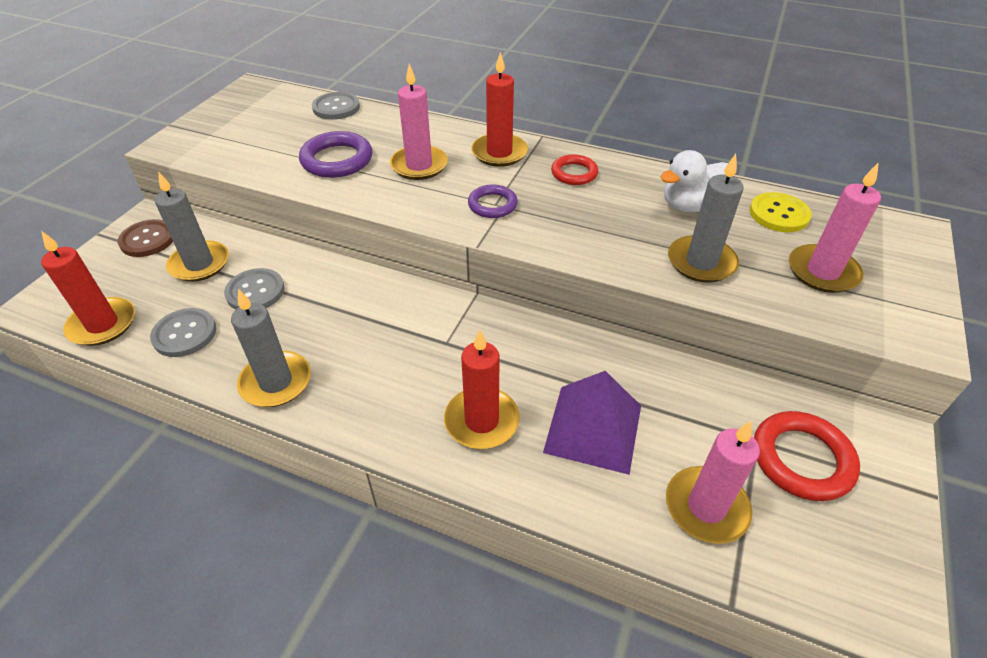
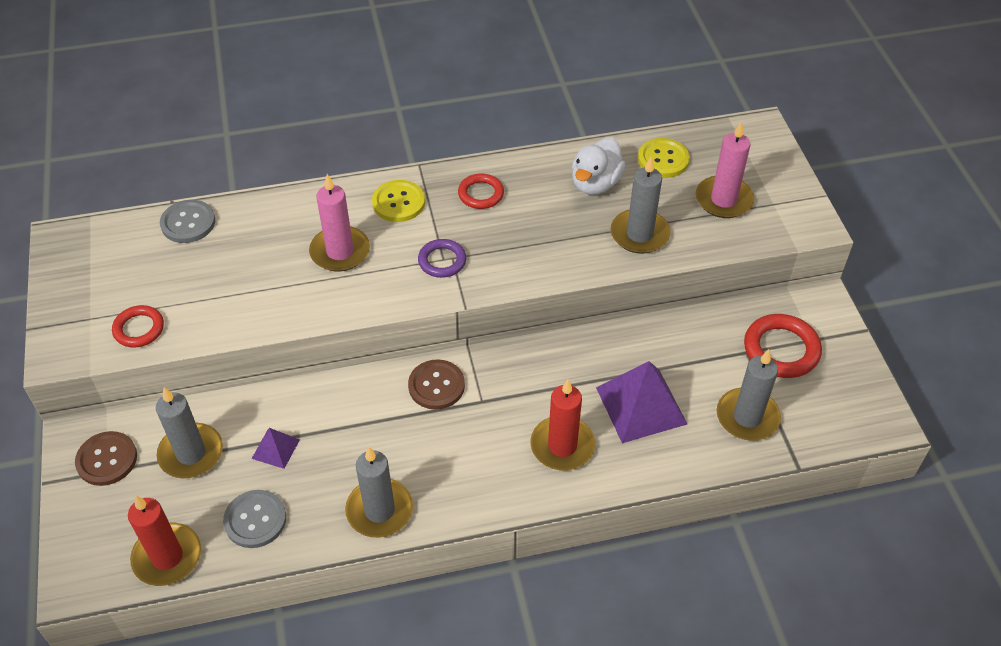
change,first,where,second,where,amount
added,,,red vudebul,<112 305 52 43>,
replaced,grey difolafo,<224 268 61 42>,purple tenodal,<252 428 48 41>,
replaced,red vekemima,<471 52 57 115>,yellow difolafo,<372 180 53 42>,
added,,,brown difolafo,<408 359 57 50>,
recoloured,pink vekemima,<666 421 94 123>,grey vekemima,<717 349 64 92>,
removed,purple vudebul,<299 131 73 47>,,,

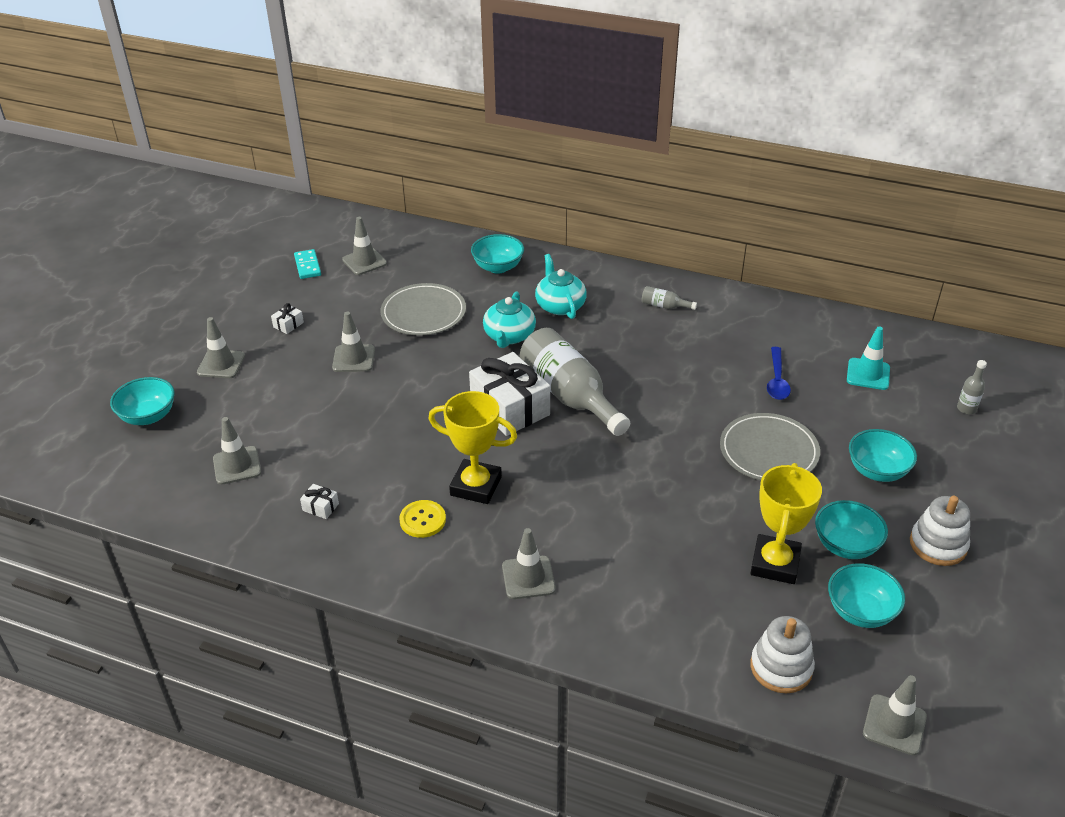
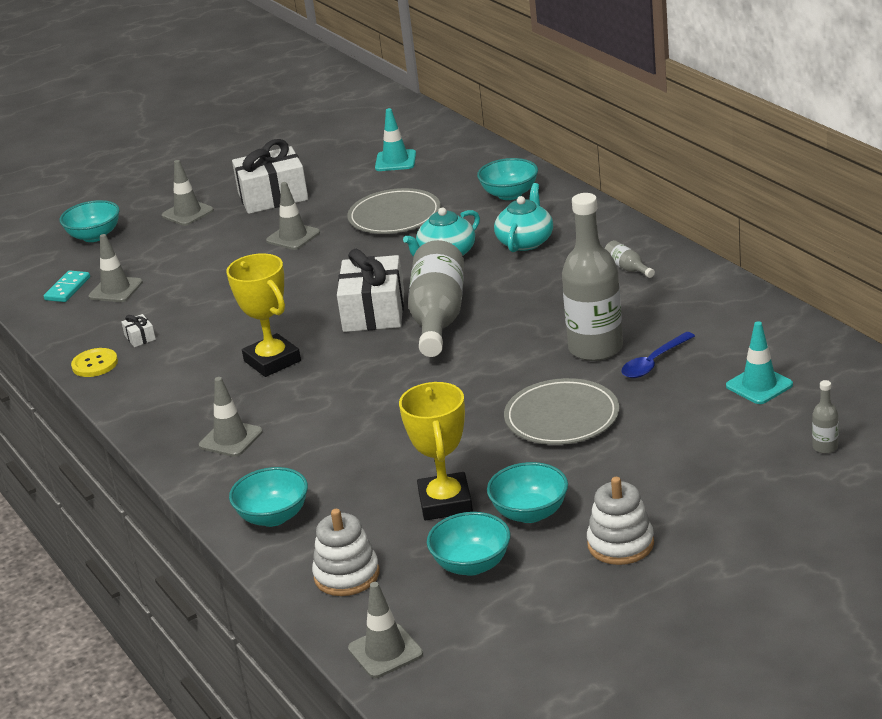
change,first,where,second,where,amount
moved,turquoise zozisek,<294 249 27 30>,,<44 270 46 32>,
moved,yellow difolafo,<399 500 47 38>,,<71 348 47 29>,
moved,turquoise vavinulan,<849 429 68 53>,,<229 467 79 60>,
resized,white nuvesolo,<271 303 33 31>,,<232 139 76 75>,x2.49
recoloured,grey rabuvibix,<342 217 45 58>,turquoise rabuvibix,<375 108 41 63>,
turned,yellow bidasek,<750 463 72 121>,,<399 382 74 138>,60 degrees counterclockwise
added,,,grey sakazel,<562 193 61 168>,

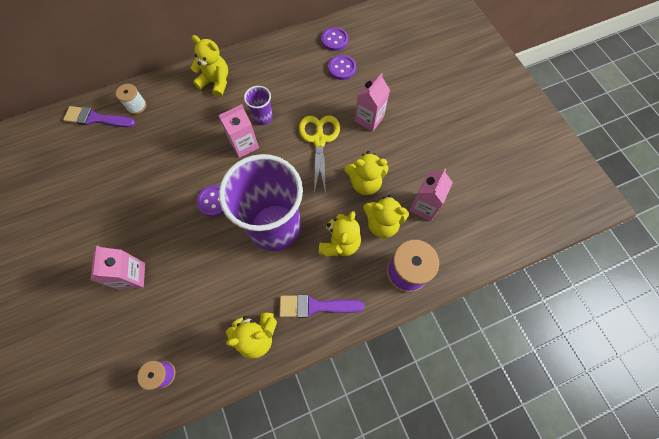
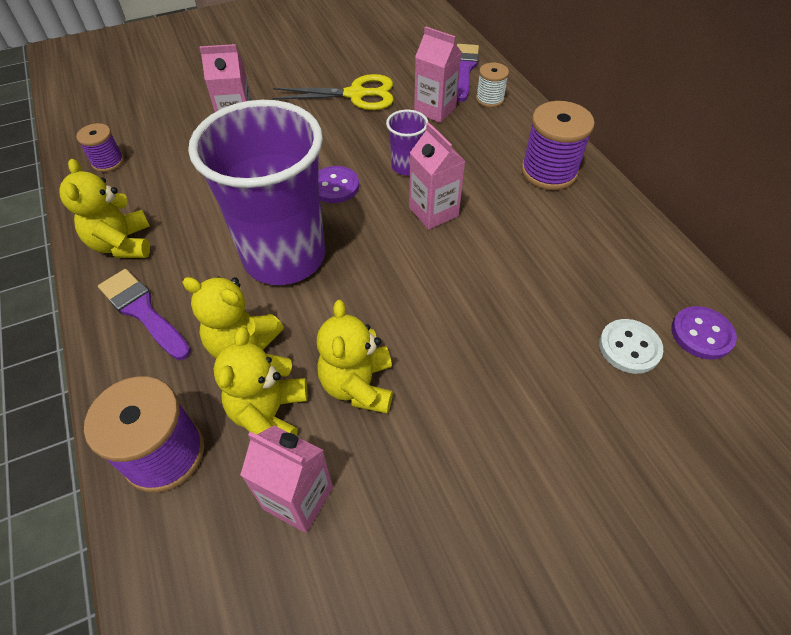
change,first,where,second,where,amount
turned,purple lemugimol,<279 295 85 23>,,<98 269 93 91>,45 degrees counterclockwise
moved,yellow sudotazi,<299 115 41 79>,,<272 74 122 36>,
moved,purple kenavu,<244 86 29 39>,,<386 110 42 65>,
moved,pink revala,<355 73 35 59>,,<414 26 47 97>,
replaced,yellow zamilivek,<191 35 37 62>,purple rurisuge,<521 101 74 89>,
recoloured,purple difolafo,<328 55 28 25>,white difolafo,<599 319 64 55>,

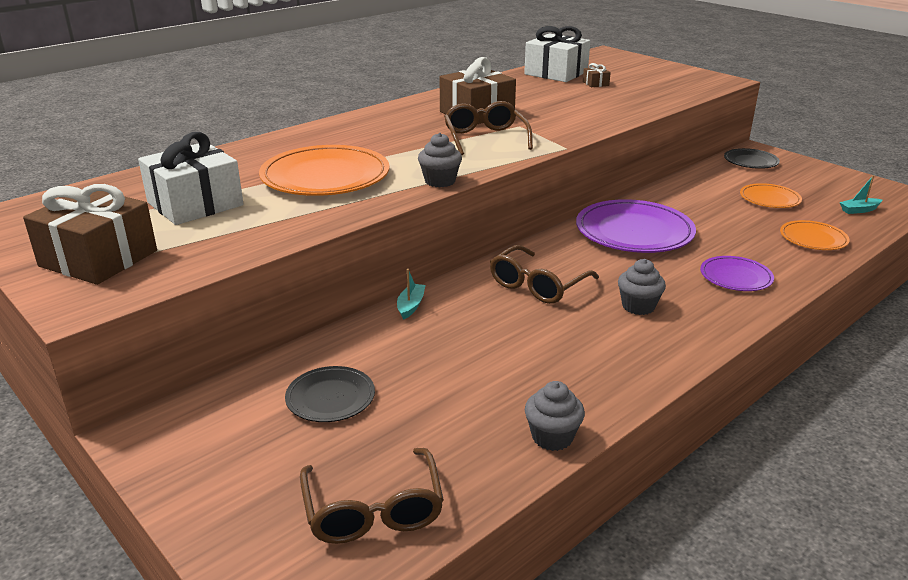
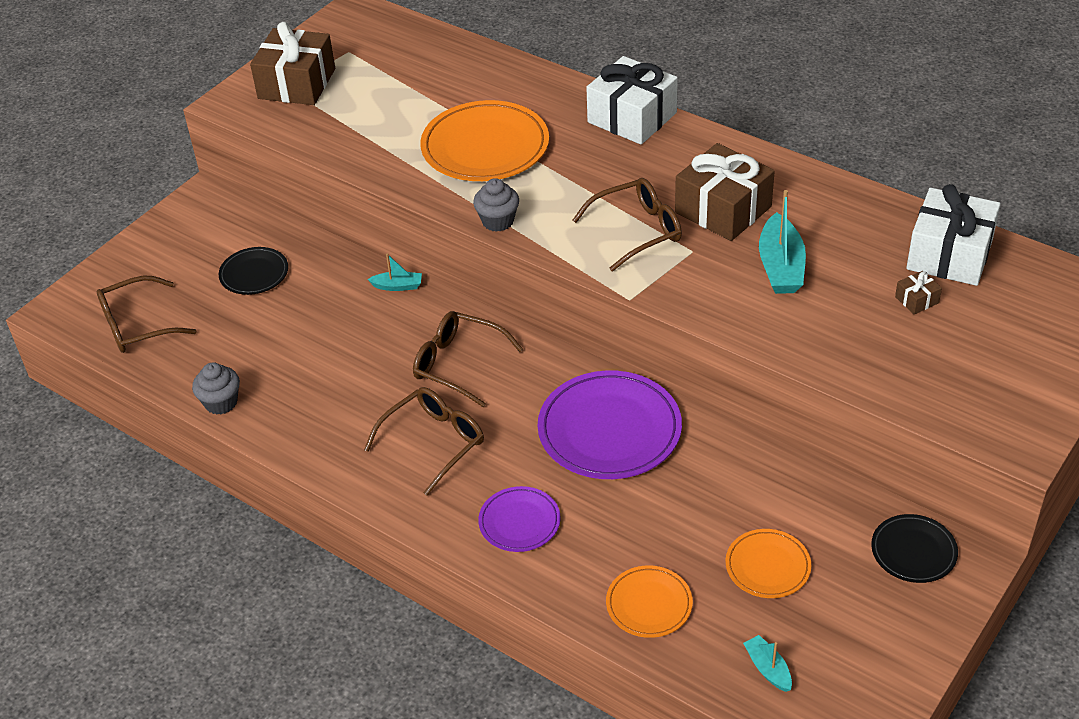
change,first,where,second,where,amount
replaced,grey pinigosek,<618 259 48 56>,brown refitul,<364 387 120 108>,
moved,white nuvesolo,<138 132 105 93>,,<586 56 92 89>,
added,,,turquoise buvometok,<759 190 47 104>,

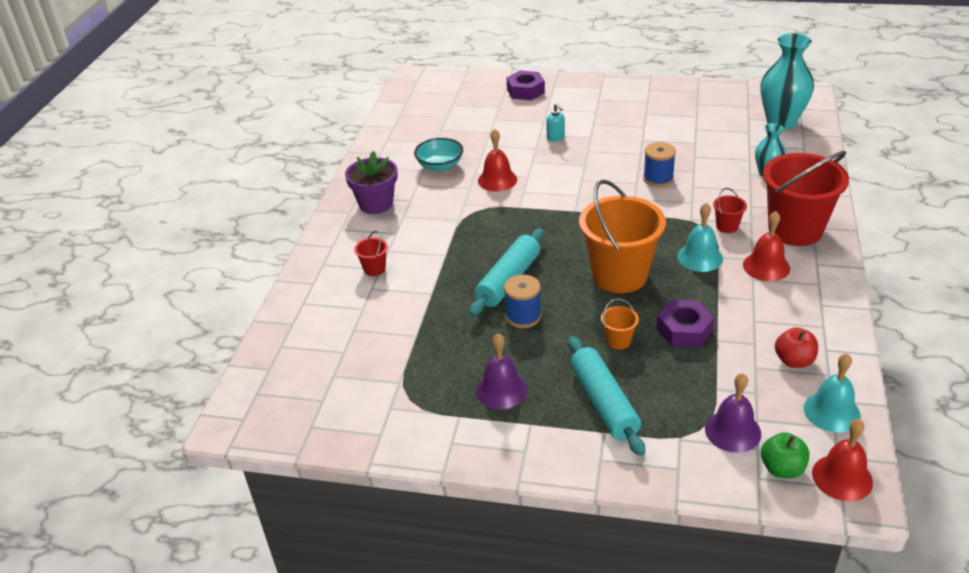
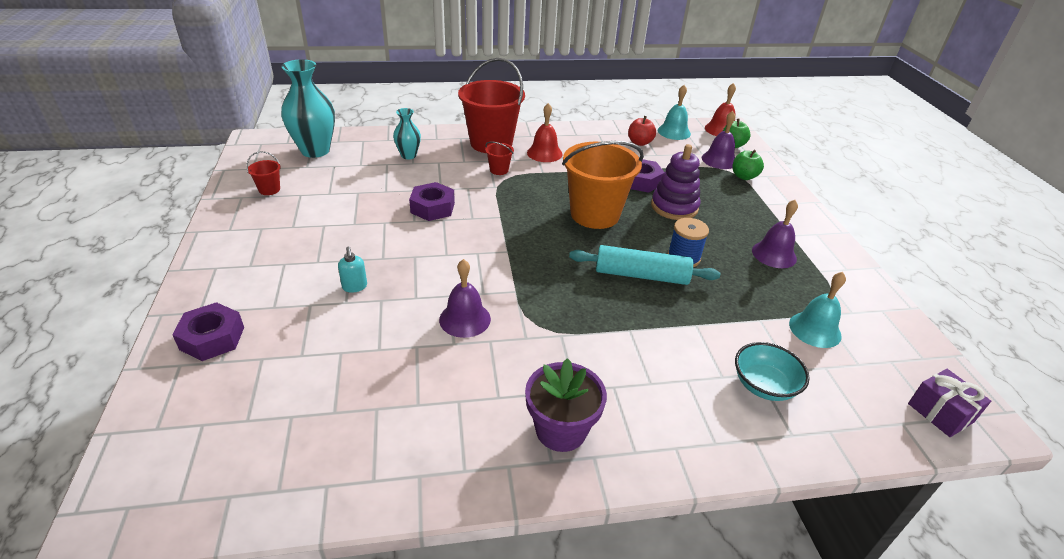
change,first,where,second,where,amount
moved,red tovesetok,<354 231 34 45>,,<246 151 35 44>,
turned,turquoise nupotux,<546 103 19 39>,,<338 246 29 47>,120 degrees clockwise
replaced,blue rurisuge,<643 142 33 45>,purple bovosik,<409 182 46 39>,
recoloured,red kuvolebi,<478 129 39 63>,purple kuvolebi,<439 259 52 79>,
replaced,orange tovesetok,<601 299 38 51>,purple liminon,<651 144 50 76>,
added,,,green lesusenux,<733 150 31 30>,
moved,turquoise vavinulan,<414 138 49 34>,,<735 342 75 59>,
moved,turquoise kuvolebi,<677 203 46 69>,,<789 272 57 76>,
added,,,purple nuvesolo,<908 369 83 68>,
removed,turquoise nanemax,<568 336 77 120>,,,

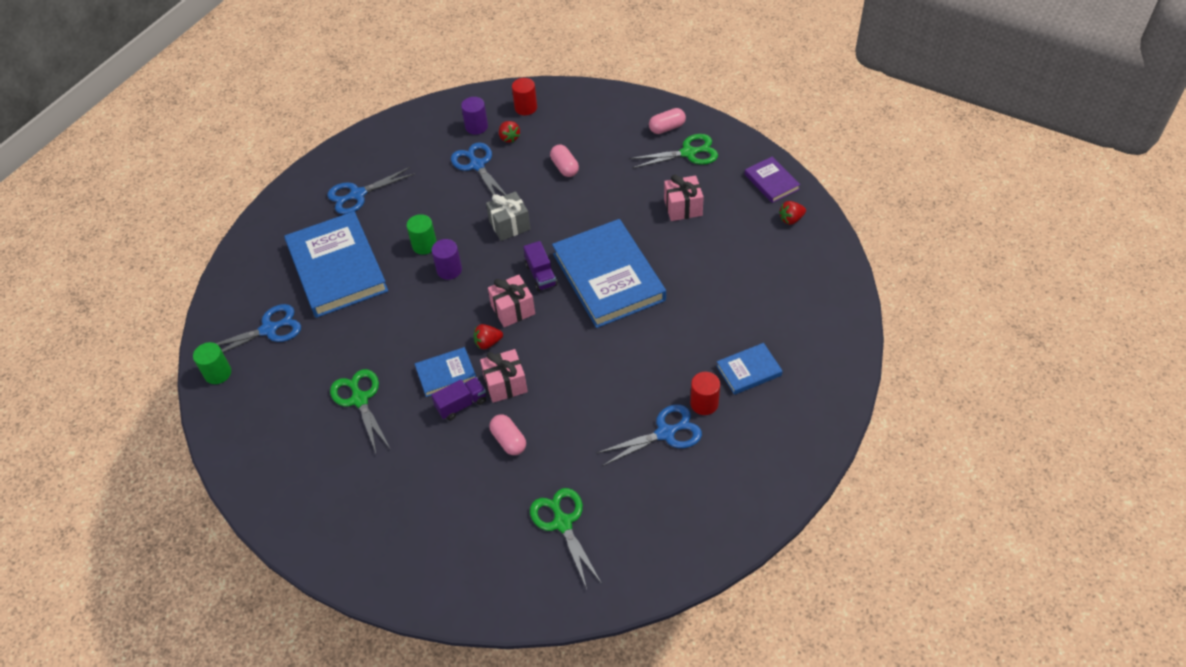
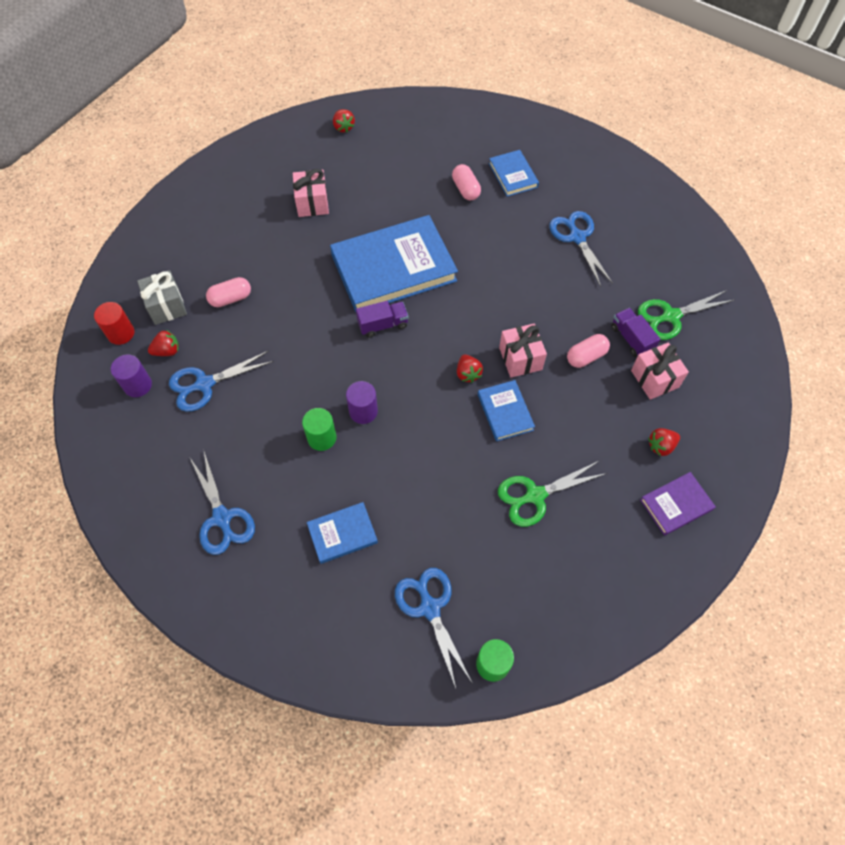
change,first,where,second,where,amount
moved,grey nuvesolo,<486 191 44 50>,,<137 270 50 55>,
resized,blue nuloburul,<284 211 104 107>,,<307 502 71 62>,x0.47
moved,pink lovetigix,<649 108 37 26>,,<452 164 29 36>,
moved,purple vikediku,<431 377 55 43>,,<611 308 49 49>,
moved,pink nuvesolo,<488 275 47 52>,,<631 343 58 57>,
moved,purple nuloburul,<744 157 56 46>,,<640 472 76 64>,
added,,,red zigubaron,<648 428 32 28>,
removed,green sudotazi,<629 134 89 34>,,,
removed,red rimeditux,<690 372 30 43>,,,

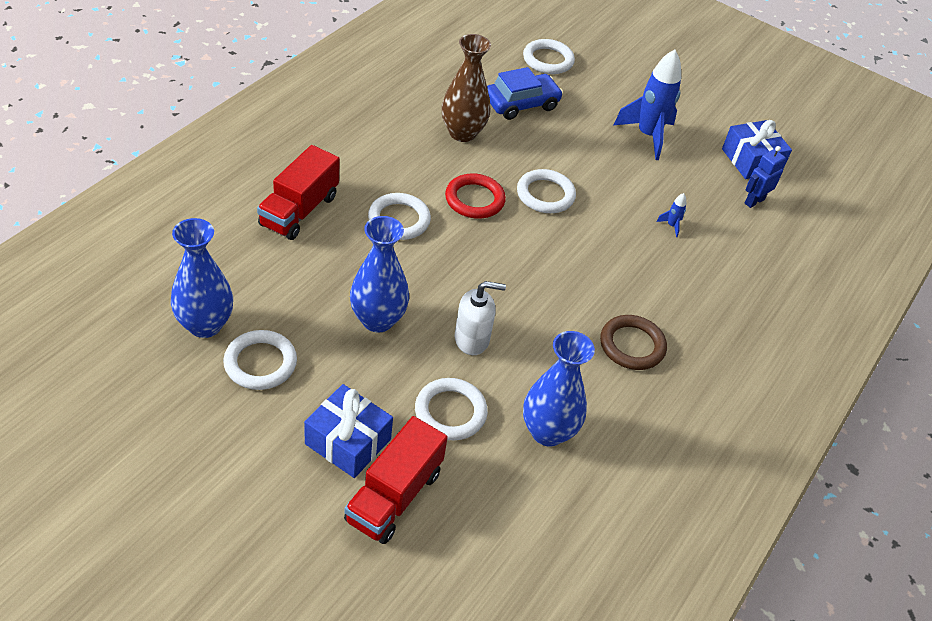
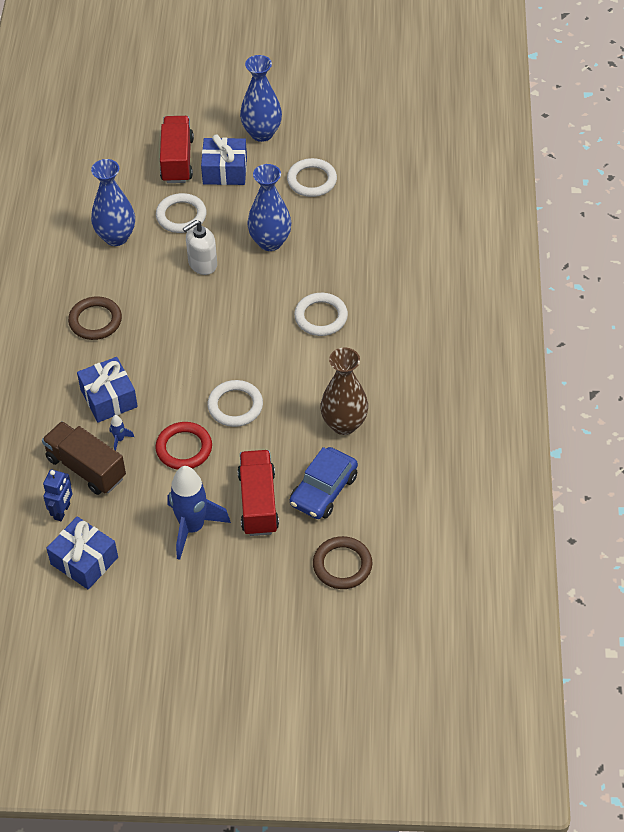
change,first,where,second,where,amount
added,,,brown vikediku,<42 421 84 74>,
added,,,blue nuvesolo,<77 357 61 66>,
moved,red vudebul,<445 174 61 45>,,<155 422 57 48>,
moved,red vikediku,<257 145 83 95>,,<238 450 41 86>,
moved,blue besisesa,<171 218 62 120>,,<240 55 42 87>,
recoloured,white vudebul,<523 39 52 35>,brown vudebul,<313 536 59 53>,

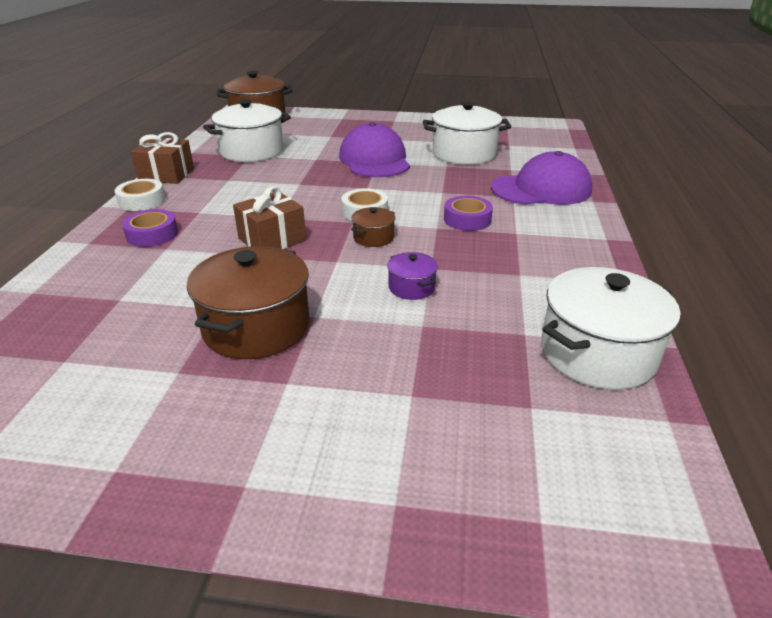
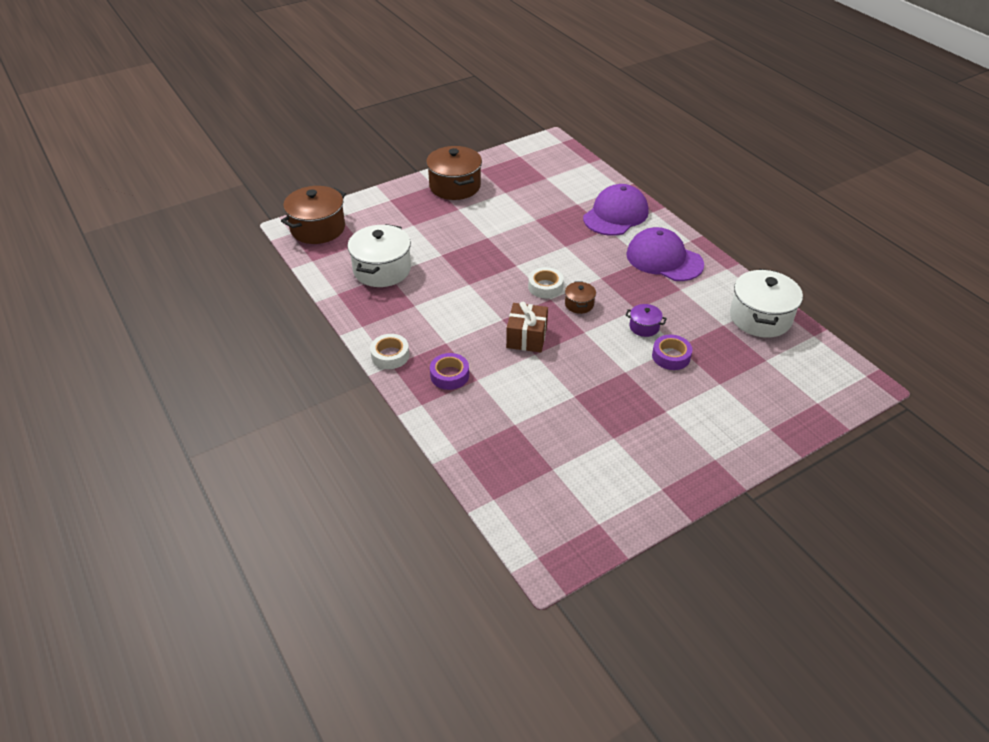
change,first,where,second,where,amount
moved,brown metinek,<187 246 123 113>,,<426 146 56 54>,
moved,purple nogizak,<339 122 71 55>,,<626 227 78 54>,
moved,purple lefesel,<444 196 49 35>,,<652 335 40 35>,
removed,brown nuvesolo,<131 132 63 52>,,,
removed,white metinek,<423 101 88 64>,,,

